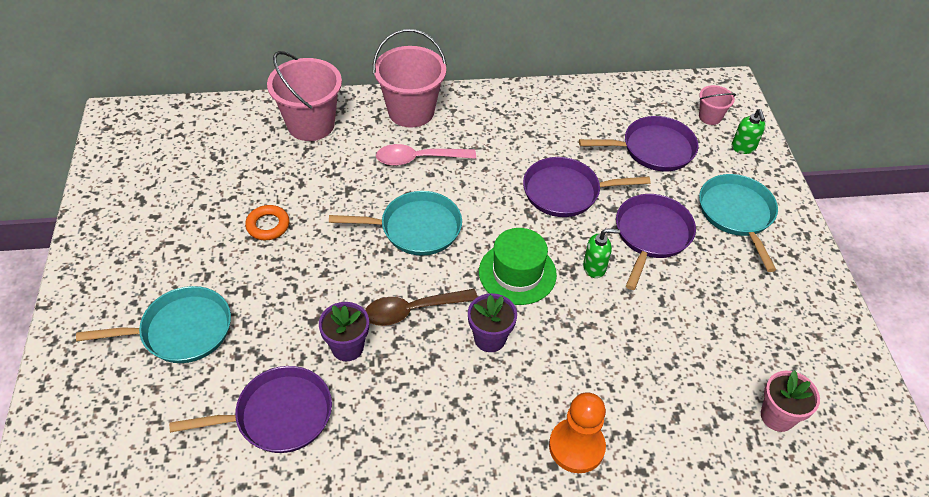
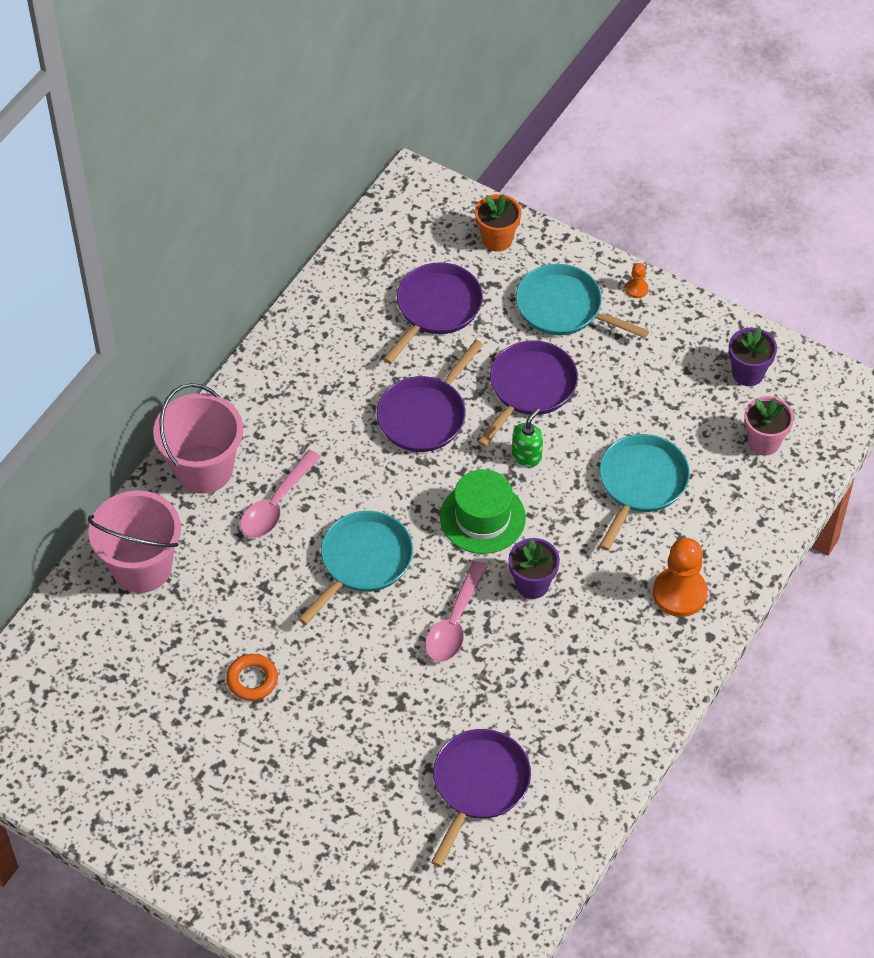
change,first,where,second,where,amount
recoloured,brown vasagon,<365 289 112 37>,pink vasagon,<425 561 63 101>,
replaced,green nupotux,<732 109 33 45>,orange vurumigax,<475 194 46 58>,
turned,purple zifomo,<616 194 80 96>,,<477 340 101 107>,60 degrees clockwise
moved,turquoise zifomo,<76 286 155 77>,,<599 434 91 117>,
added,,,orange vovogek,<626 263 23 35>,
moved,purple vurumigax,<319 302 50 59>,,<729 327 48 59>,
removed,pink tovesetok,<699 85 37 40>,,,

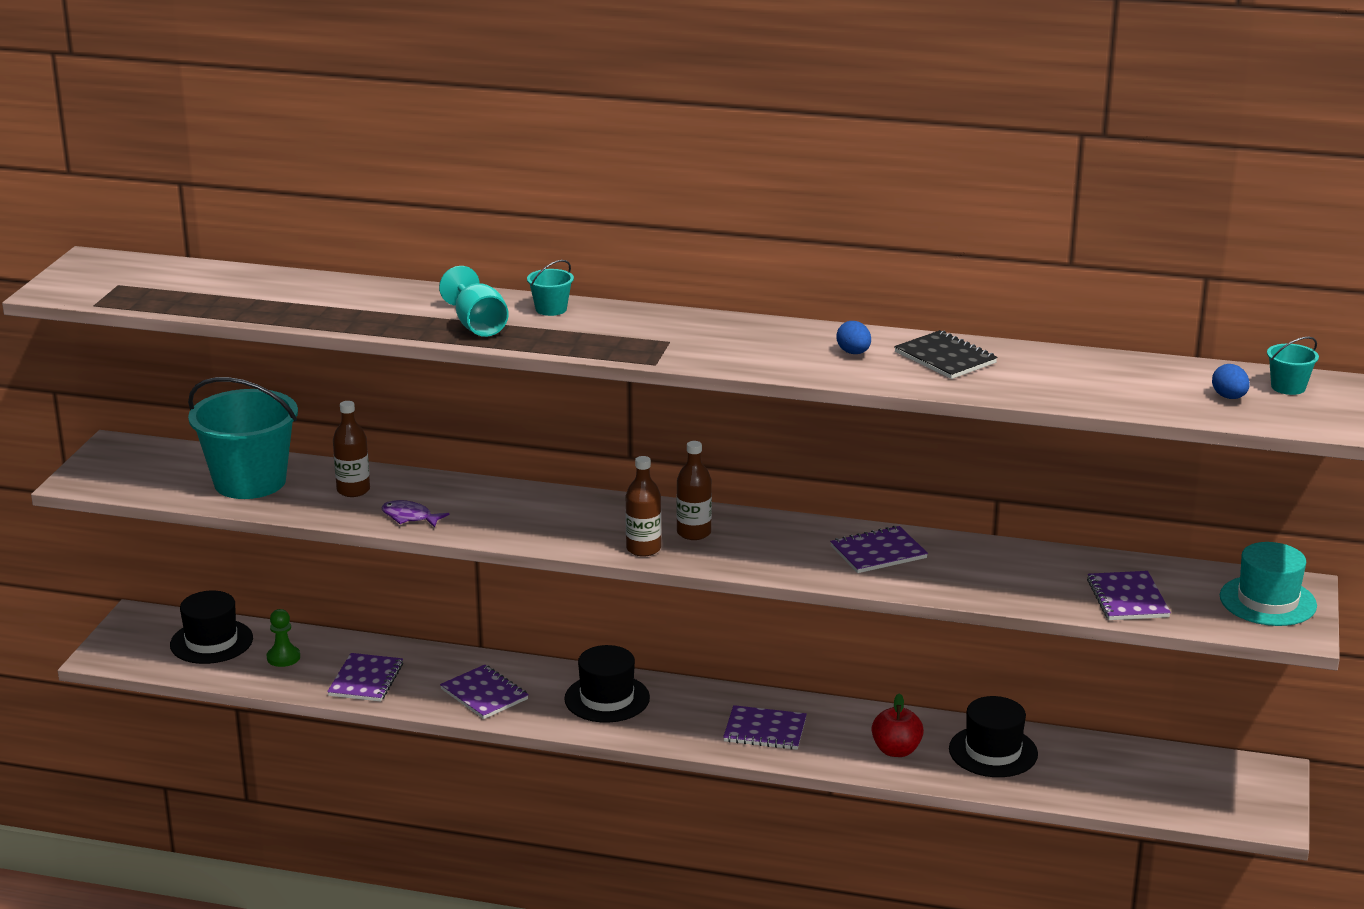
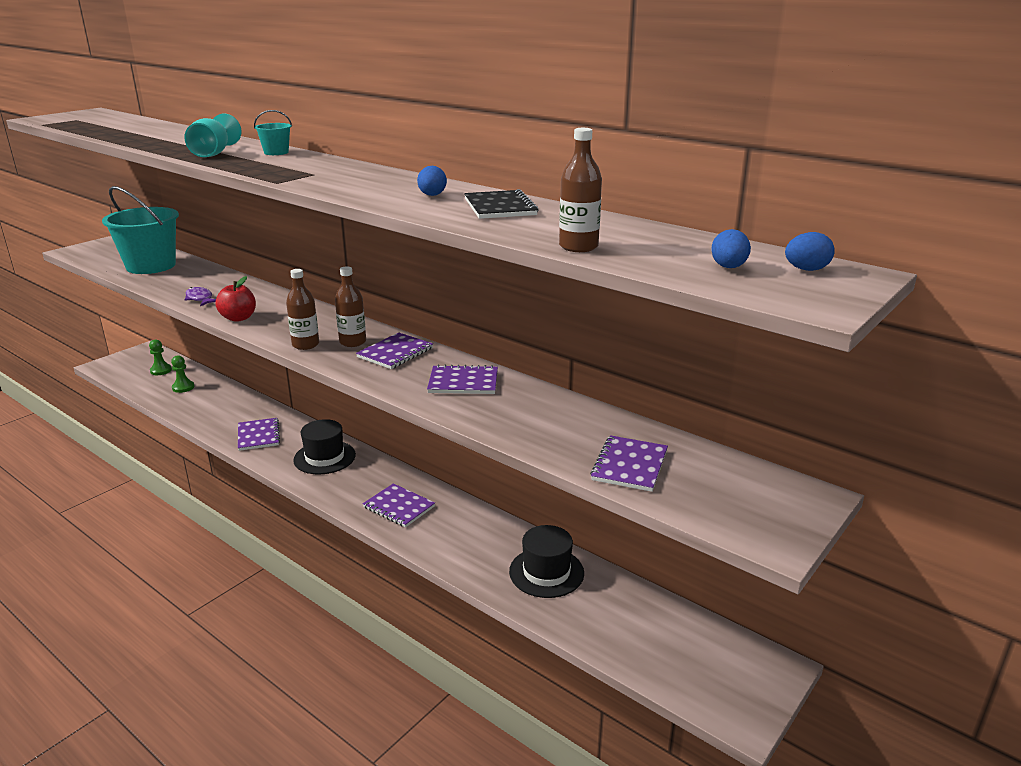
change,first,where,second,where,amount
replaced,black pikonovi,<170 591 83 73>,green vovogek,<149 340 23 35>,
moved,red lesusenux,<872 693 52 64>,,<215 276 41 46>,
moved,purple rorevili,<327 653 76 49>,,<356 333 77 36>,
moved,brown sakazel,<333 401 37 96>,,<559 128 43 124>,
replaced,turquoise tovesetok,<1267 337 52 58>,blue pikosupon,<785 232 50 39>,
removed,turquoise pikonovi,<1220 542 97 84>,,,

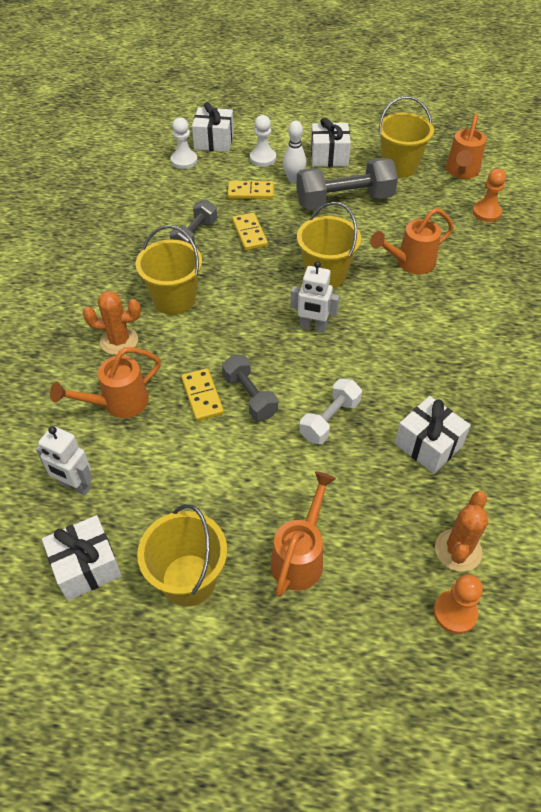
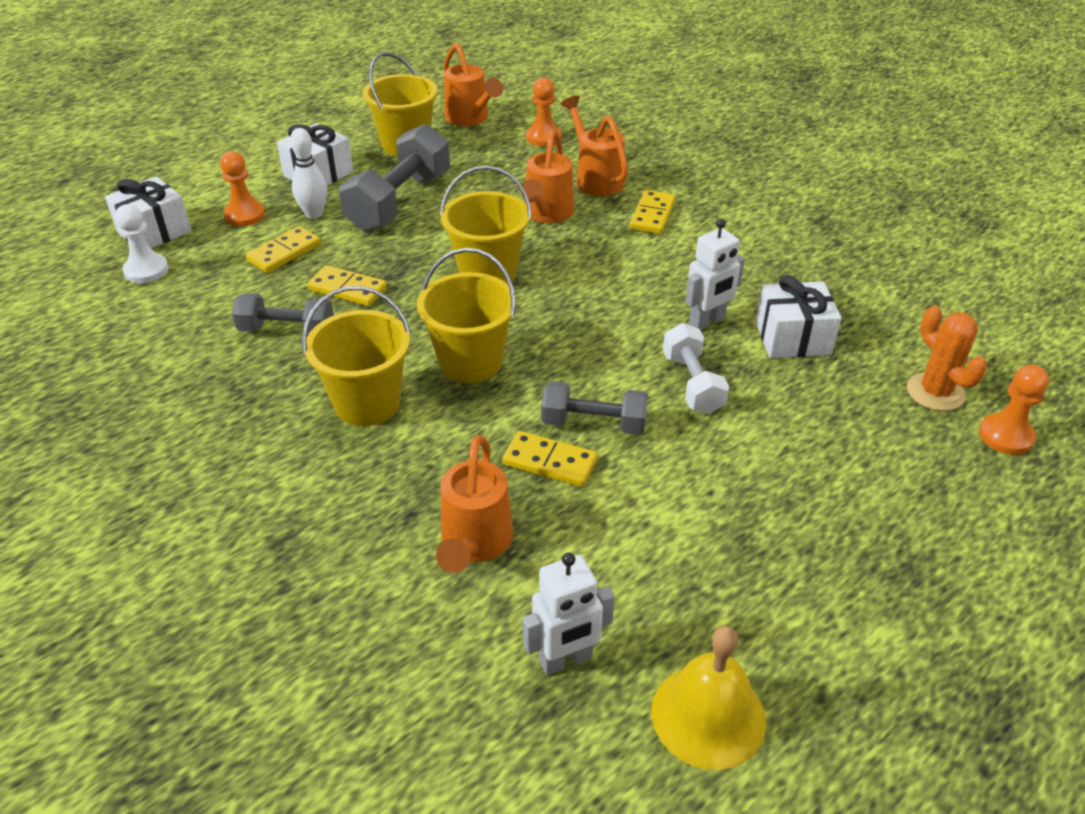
change,first,where,second,where,amount
recoloured,white vovogek,<250 115 26 51>,orange vovogek,<220 151 45 75>,
turned,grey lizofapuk,<170 200 47 44>,,<232 293 102 42>,60 degrees counterclockwise
moved,yellow tovesetok,<137 504 90 102>,,<417 248 100 135>,
moved,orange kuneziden,<271 471 65 126>,,<561 95 67 101>,
added,,,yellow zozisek,<630 190 45 44>,
replaced,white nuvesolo,<42 515 80 86>,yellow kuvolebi,<651 626 115 144>,
moved,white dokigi,<290 261 49 71>,,<685 219 60 111>,
removed,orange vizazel,<83 291 58 64>,,,

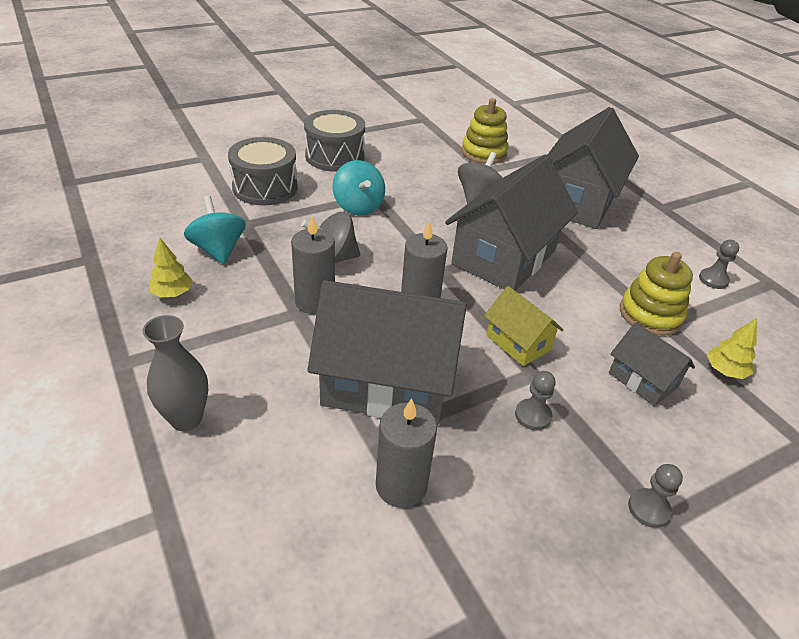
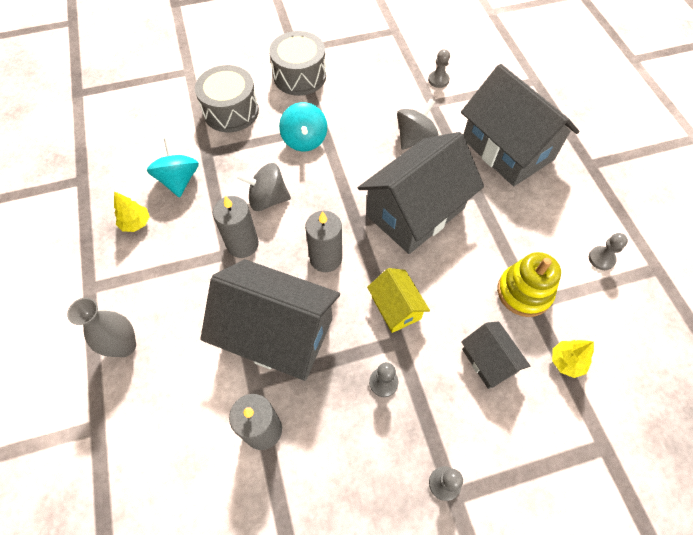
change,first,where,second,where,amount
replaced,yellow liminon,<461 98 47 66>,grey vovogek,<428 49 22 39>,
turned,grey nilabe,<547 107 92 122>,,<461 64 118 122>,75 degrees counterclockwise

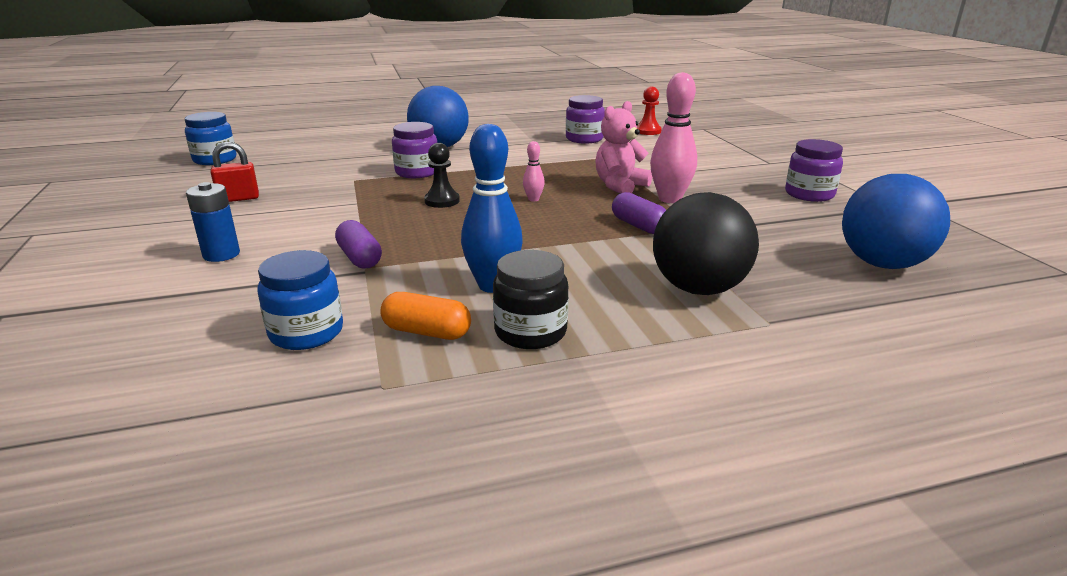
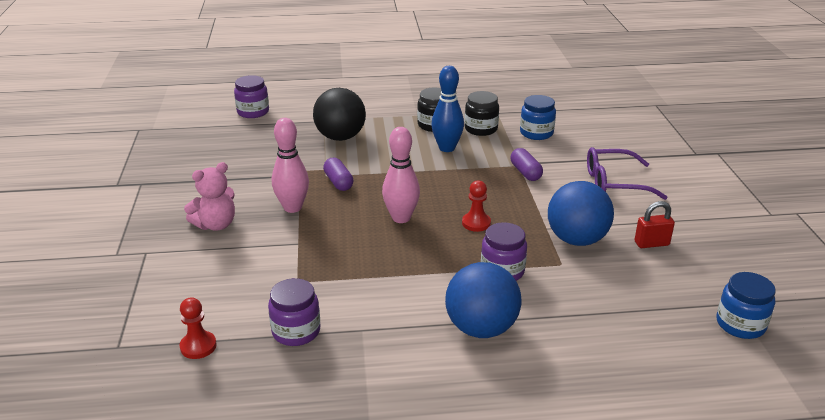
change,first,where,second,where,amount
moved,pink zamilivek,<595 101 57 93>,,<184 162 51 69>,
moved,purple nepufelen,<785 139 58 63>,,<234 75 35 43>,
resized,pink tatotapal,<523 141 22 61>,,<382 127 38 96>,x2.08
recoloured,black vovogek,<424 143 36 65>,red vovogek,<462 180 29 52>,
replaced,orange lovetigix,<380 292 91 48>,black nepufelen,<465 91 34 45>,
moved,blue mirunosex,<842 174 108 95>,,<548 181 66 65>,
replaced,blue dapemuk,<186 182 54 80>,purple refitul,<587 147 80 53>,

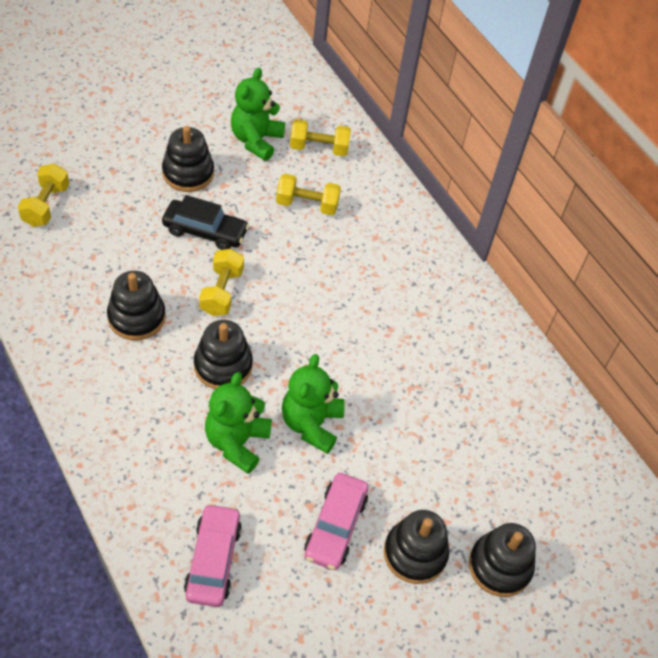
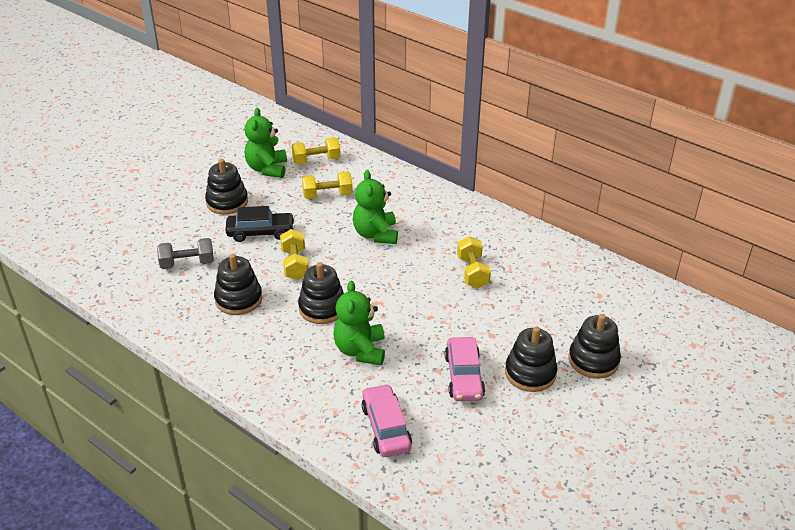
change,first,where,second,where,amount
added,,,grey lizofapuk,<157 238 57 31>,
moved,green zamilivek,<282 354 63 100>,,<353 170 45 74>,
moved,yellow lizofapuk,<18 163 51 64>,,<457 236 34 52>,

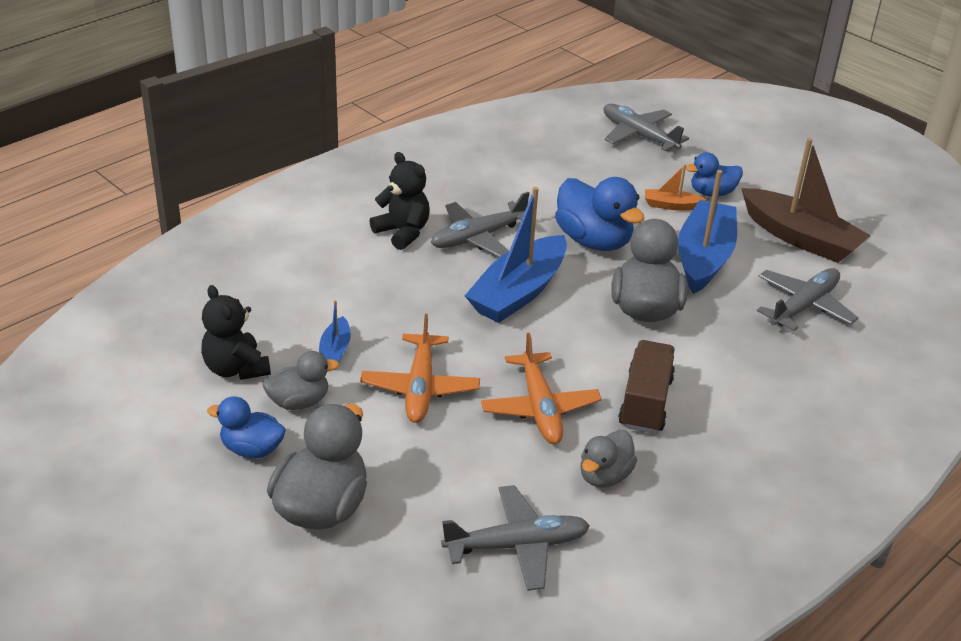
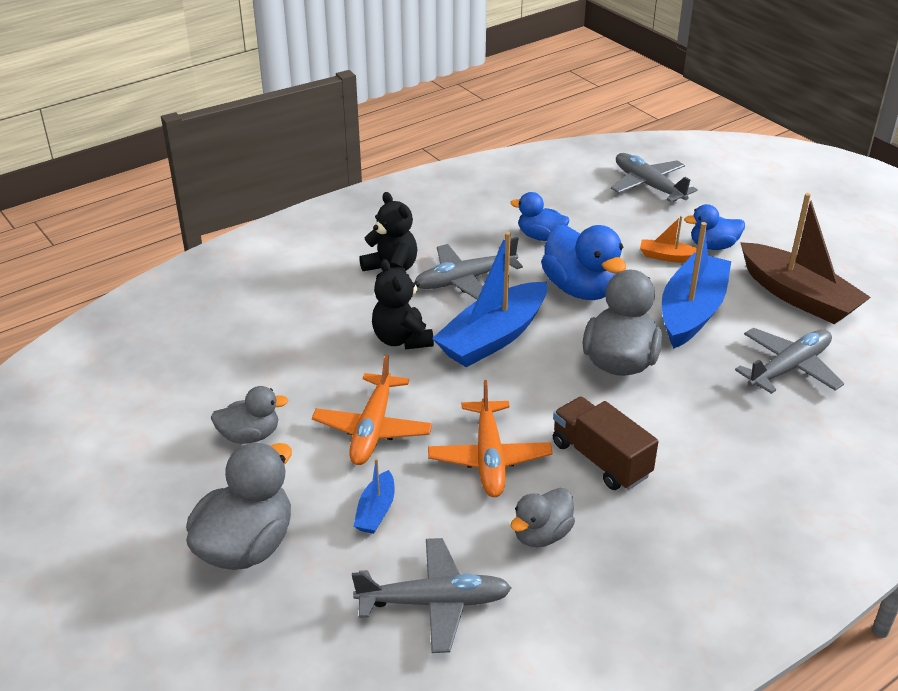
change,first,where,second,where,amount
moved,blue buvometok,<319 300 32 63>,,<353 458 42 76>,
moved,black zamilivek,<201 285 70 95>,,<372 259 62 90>,
moved,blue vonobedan,<207 396 79 62>,,<510 192 59 49>,
turned,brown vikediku,<618 340 57 93>,,<553 397 106 93>,60 degrees counterclockwise

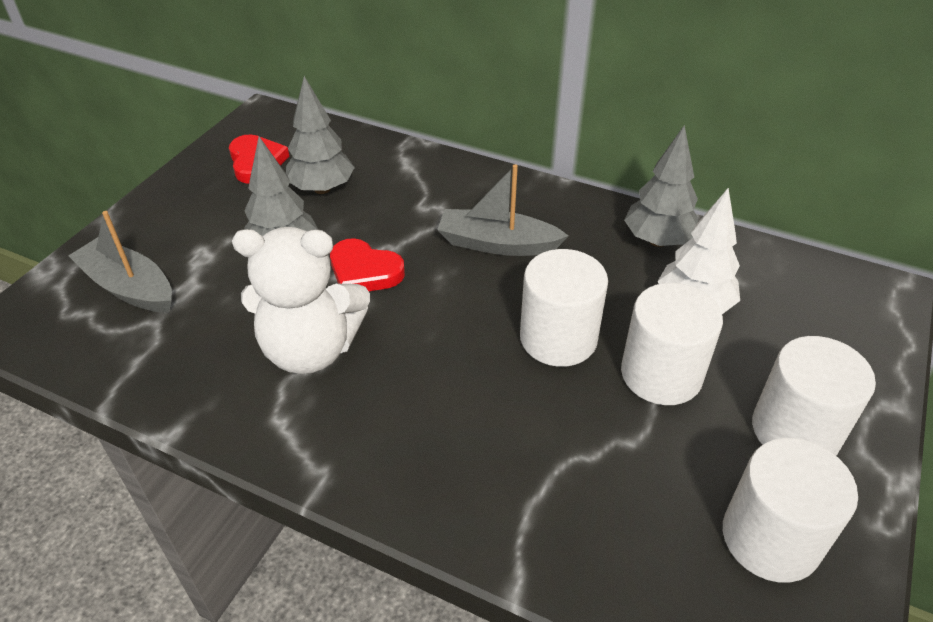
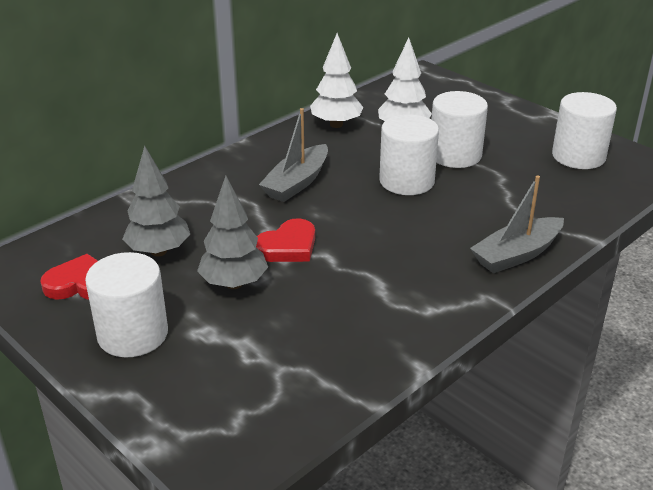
change,first,where,second,where,amount
moved,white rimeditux,<752 336 124 120>,,<85 252 83 106>,
recoloured,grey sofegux,<624 125 74 122>,white sofegux,<310 33 54 95>,
moved,grey buvometok,<69 211 103 101>,,<470 175 94 98>,
removed,white zamilivek,<232 227 138 147>,,,

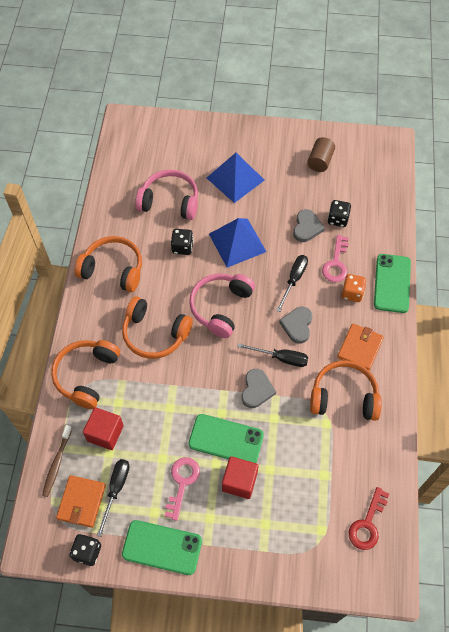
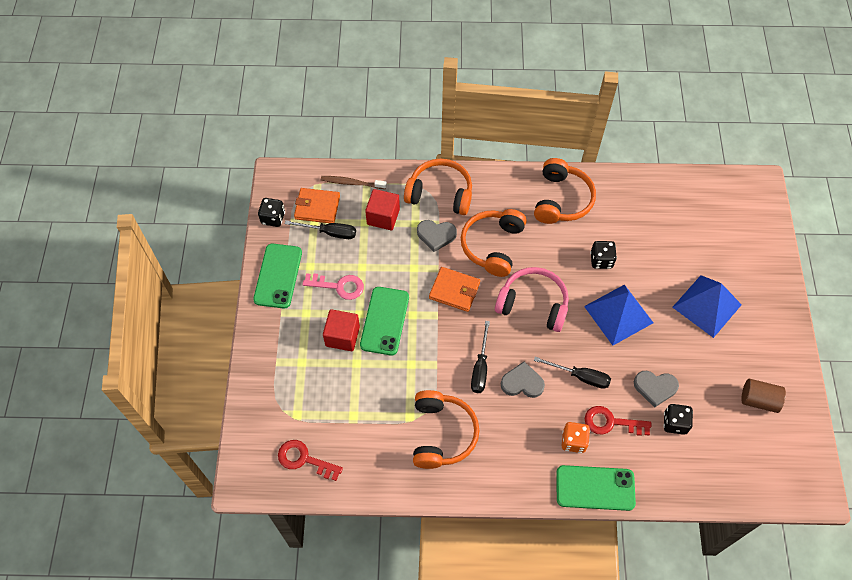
change,first,where,second,where,amount
moved,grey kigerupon,<241 369 35 39>,,<417 220 40 32>,
moved,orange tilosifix,<337 323 47 48>,,<429 267 51 45>,
recoloured,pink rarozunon,<322 235 27 47>,red rarozunon,<585 406 66 30>,
removed,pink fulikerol,<135 170 63 50>,,,

